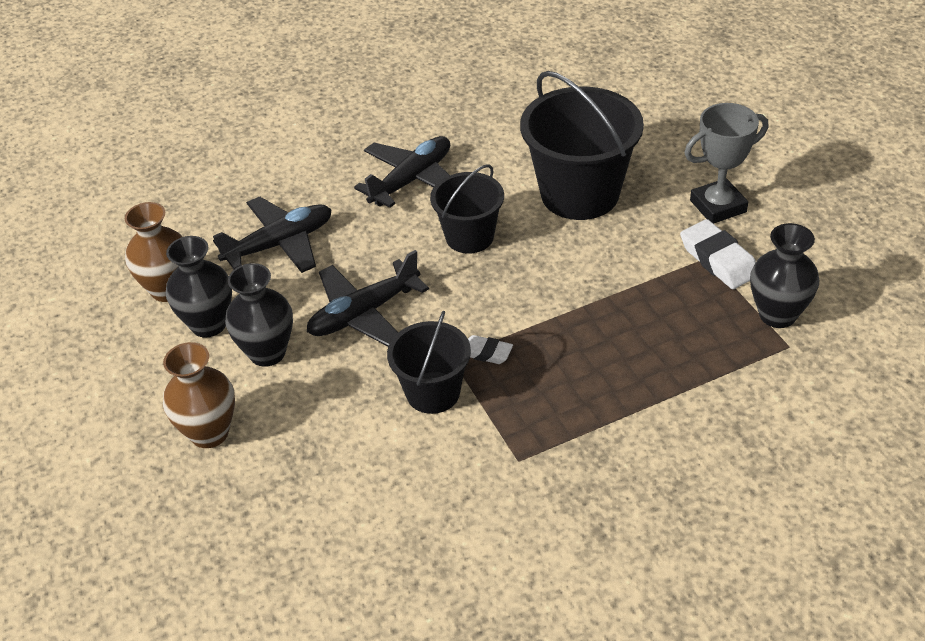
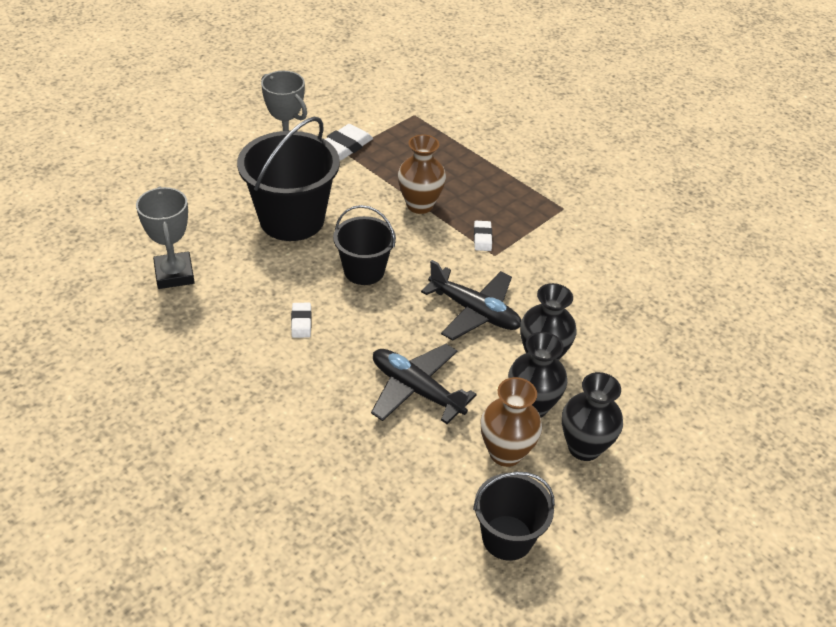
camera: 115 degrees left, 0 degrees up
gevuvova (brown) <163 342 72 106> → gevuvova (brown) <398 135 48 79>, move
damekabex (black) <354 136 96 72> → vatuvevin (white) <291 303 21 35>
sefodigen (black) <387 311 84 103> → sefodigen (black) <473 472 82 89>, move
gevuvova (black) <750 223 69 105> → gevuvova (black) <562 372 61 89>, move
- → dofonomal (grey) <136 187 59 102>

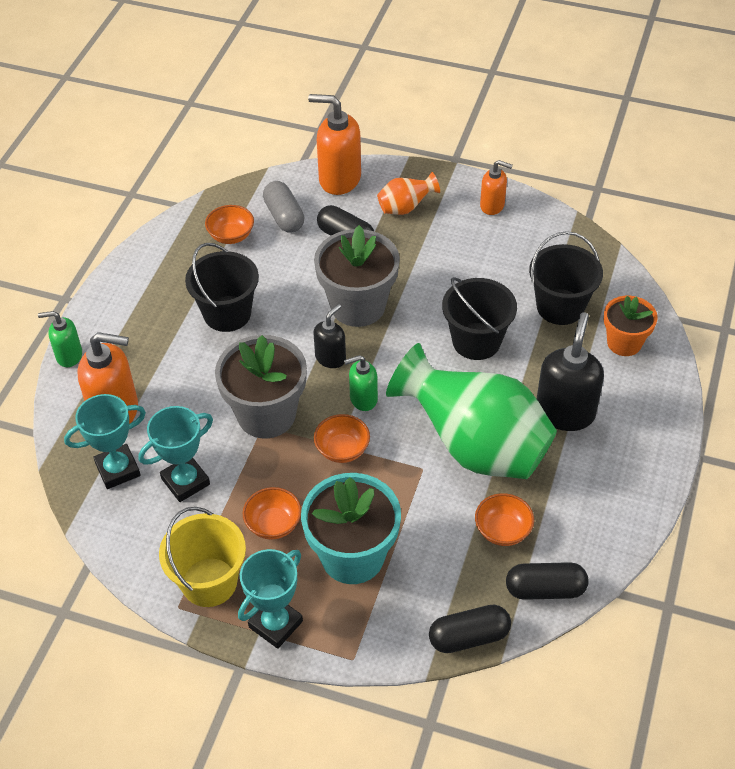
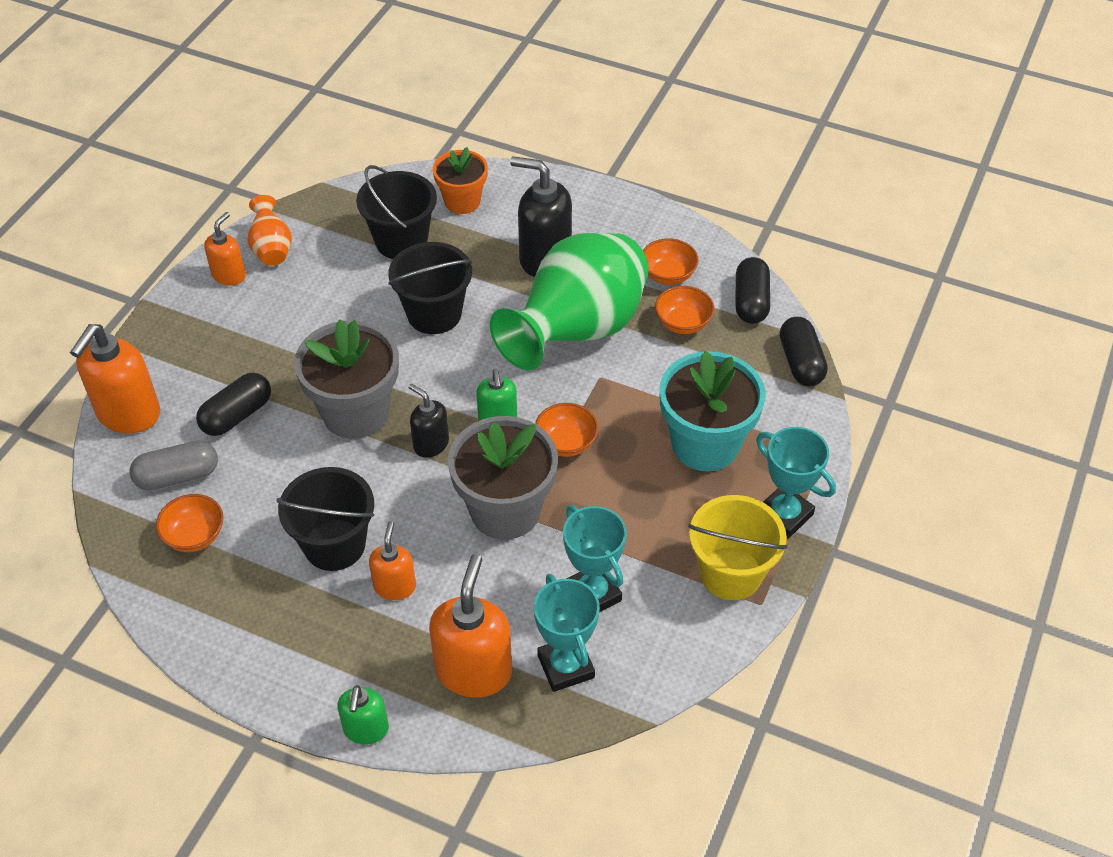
camera: 85 degrees left, 0 degrees up
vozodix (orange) <243 487 58 53> → vozodix (orange) <643 238 56 47>, move
gevuvova (orange) <377 172 63 43> → gevuvova (orange) <247 195 45 71>, move
- → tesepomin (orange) <369 521 47 79>

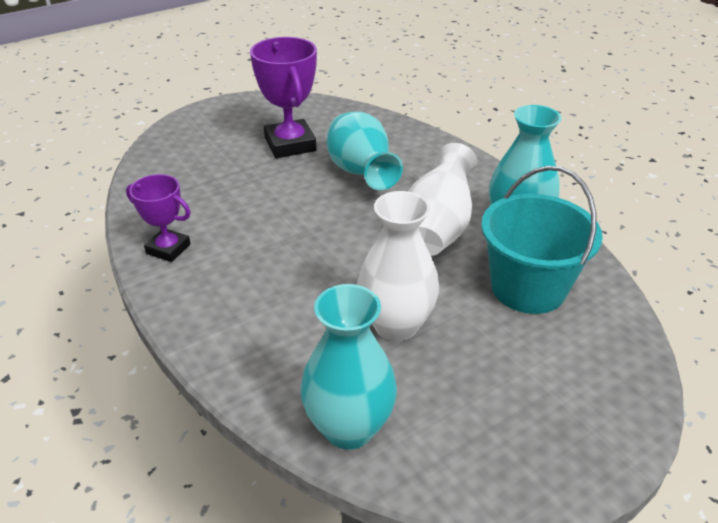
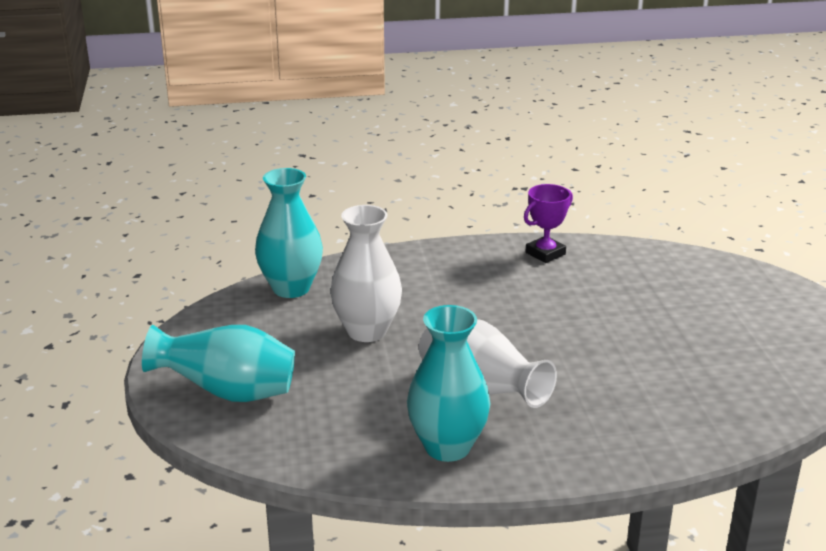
camera: 115 degrees right, 10 degrees down
dofonomal (purple) <250 37 67 121> → -
gevuvova (turquoise) <327 112 76 78> → gevuvova (turquoise) <142 325 153 77>, move
sefodigen (turquoise) <481 166 122 148> → -

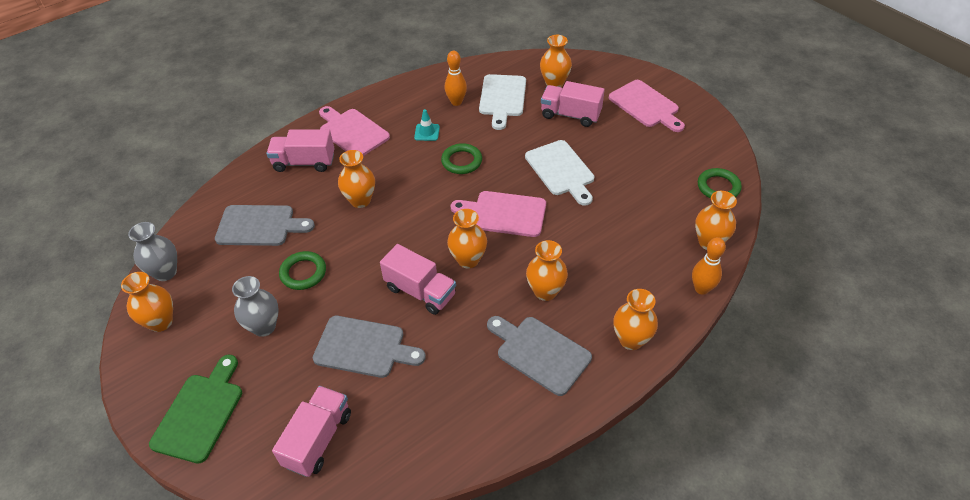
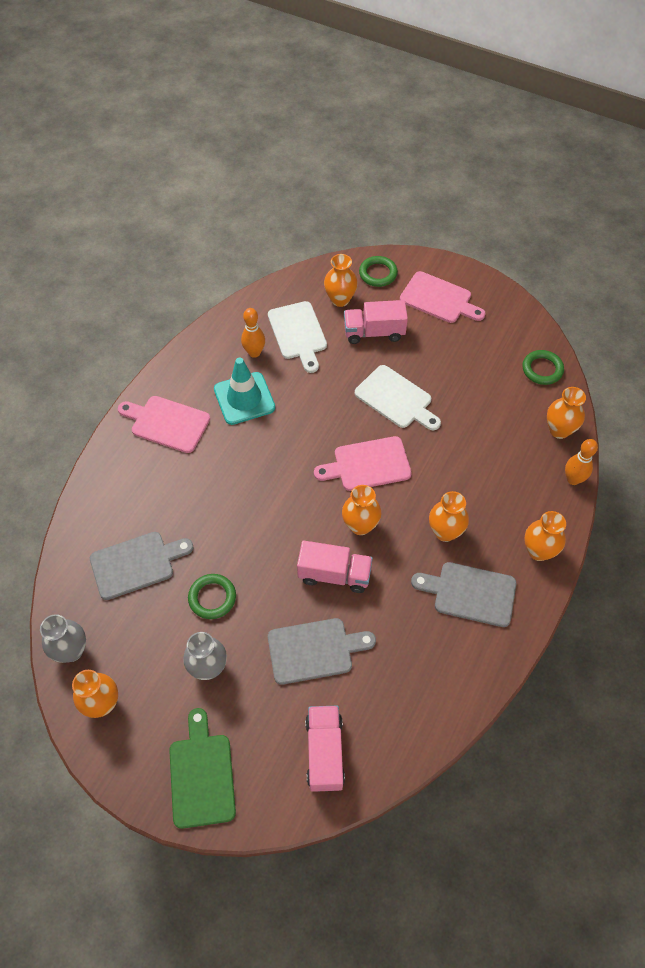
camera: 25 degrees left, 10 degrees up
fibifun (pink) <266 129 69 43> → -
gevuvova (orange) <338 150 37 58> → -
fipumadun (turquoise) <414 109 26 32> → fipumadun (turquoise) <214 358 61 67>, x2.05
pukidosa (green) <441 143 41 31> → pukidosa (green) <359 256 39 31>, move

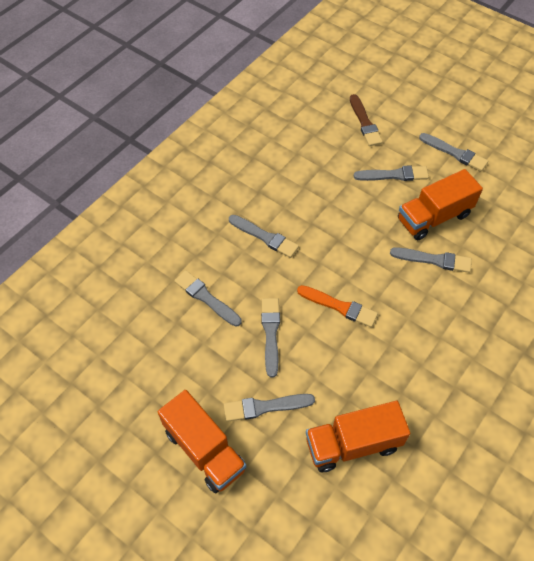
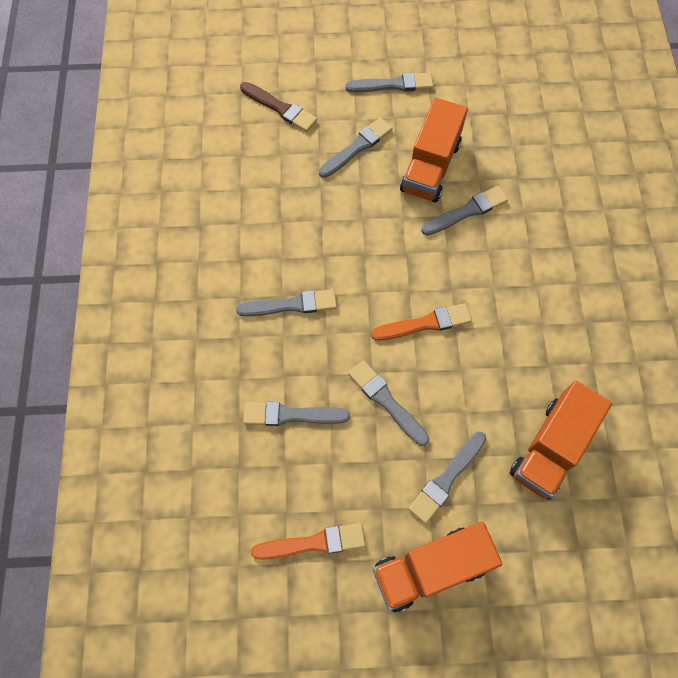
camera: 40 degrees left, 10 degrees up
fibifun (orange) <158 390 89 104> → fibifun (orange) <373 522 129 90>, 150 degrees clockwise
- → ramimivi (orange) <251 523 114 37>

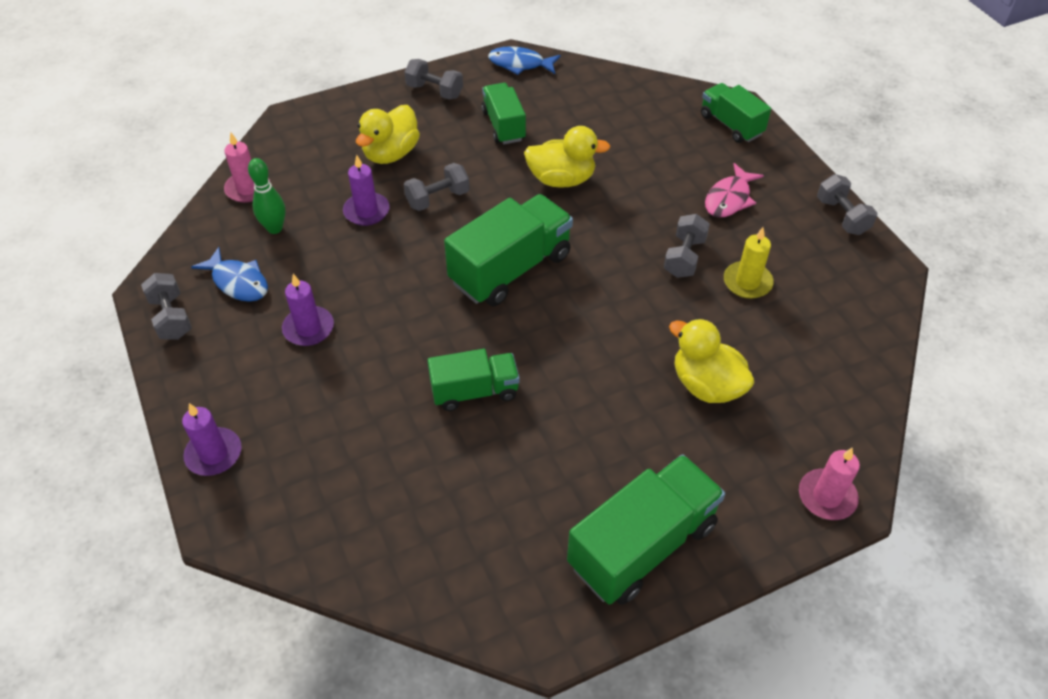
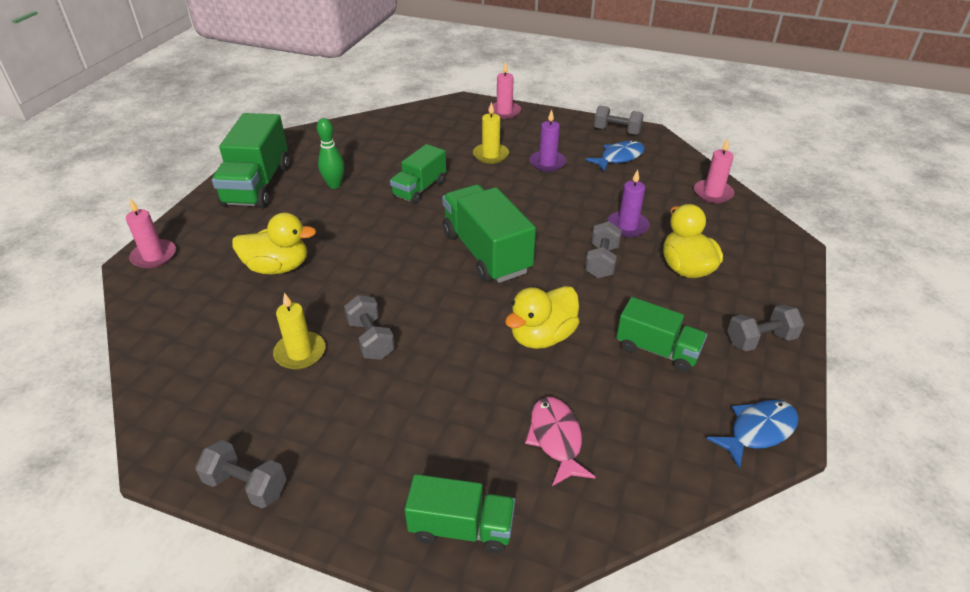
camera: 135 degrees right, 10 degrees down
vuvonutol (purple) <182 403 60 73> → vuvonutol (pink) <488 61 33 58>
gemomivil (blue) <191 247 77 55> → gemomivil (blue) <585 140 60 32>, 150 degrees clockwise
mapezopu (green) <248 158 38 76> → mapezopu (green) <317 118 27 71>, move
fibifun (green) <444 194 129 112> → fibifun (green) <442 185 94 98>, 150 degrees clockwise
gemomivil (pink) <705 163 59 55> → gemomivil (pink) <525 397 71 89>, move
- → vuvonutol (yellow) <473 102 36 62>

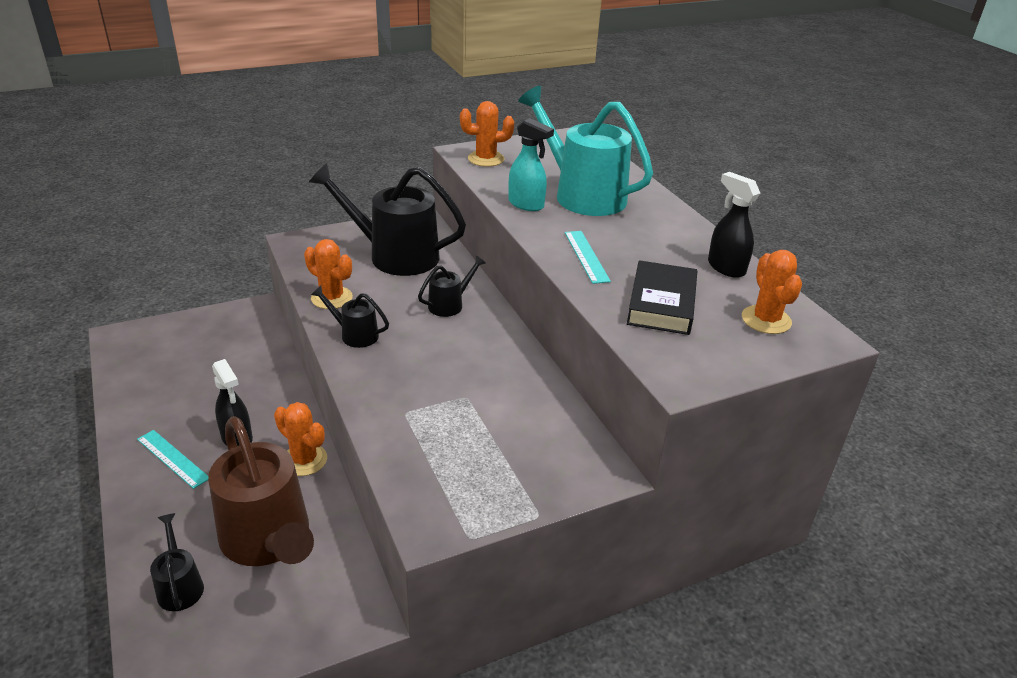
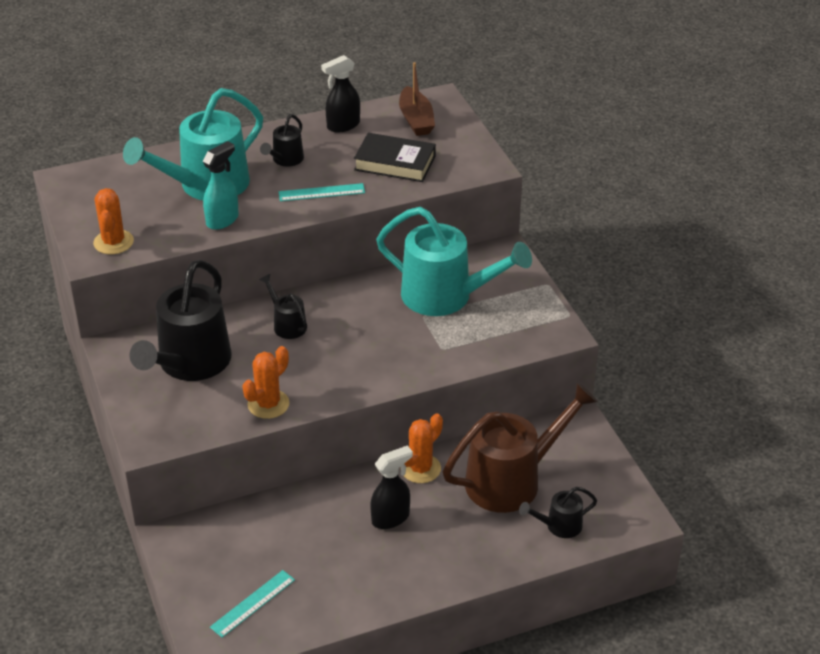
camera: 85 degrees left, 5 degrees up
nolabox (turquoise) <137 430 72 59> → nolabox (turquoise) <210 570 85 68>, move
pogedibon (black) <311 286 78 62> → pogedibon (black) <260 114 44 53>, move
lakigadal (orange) <742 250 60 84> → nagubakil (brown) <399 62 36 74>
- → pogedibon (turquoise) <376 207 156 109>

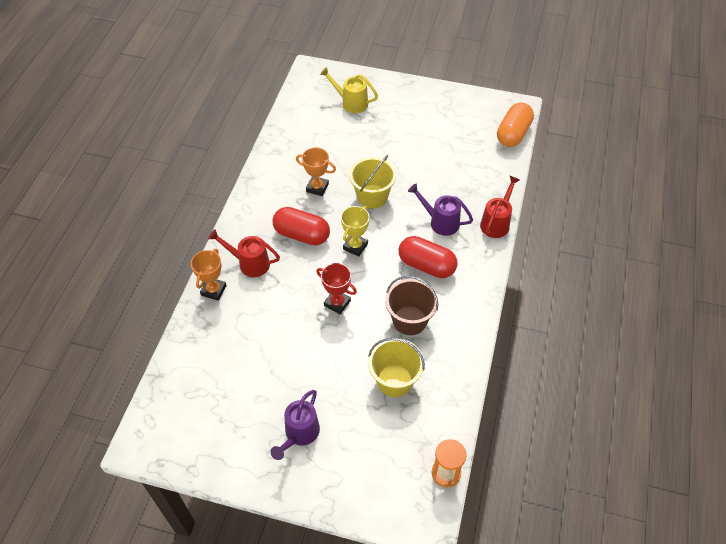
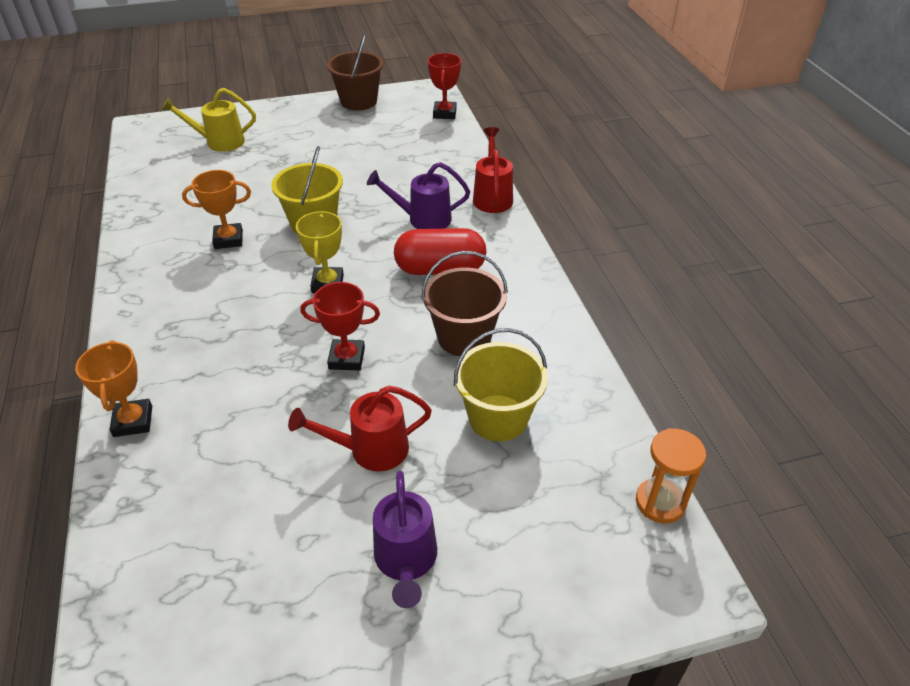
camera: 30 degrees left, 10 degrees down
pogedibon (red) <208 229 72 48> → pogedibon (red) <288 386 144 85>, move
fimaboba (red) <273 207 57 38> → -
fimaboba (orange) <497 102 37 45> → dofonomal (red) <428 53 33 66>
- → sefodigen (brown) <327 34 56 76>

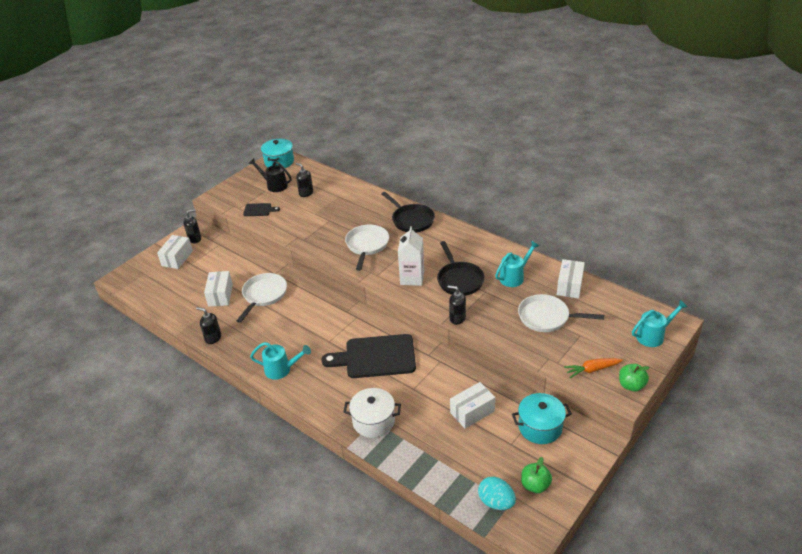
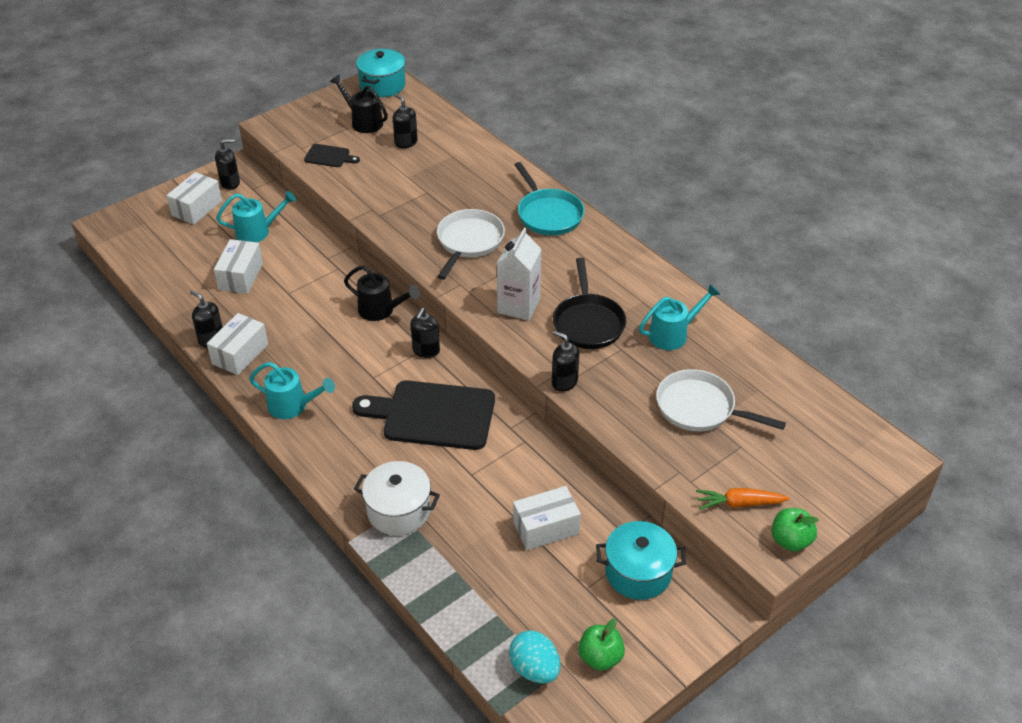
camera: 10 degrees right, 5 degrees up
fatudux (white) <237 273 50 50> → -
fatudux (black) <382 192 53 40> → fatudux (turquoise) <514 162 71 73>
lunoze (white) <557 259 28 40> → lunoze (white) <207 313 61 62>, move
pogedibon (turquoise) <632 300 56 47> → pogedibon (turquoise) <216 191 80 51>, move
- → pogedibon (black) <344 265 76 56>
- → tesepomin (black) <410 308 30 50>

